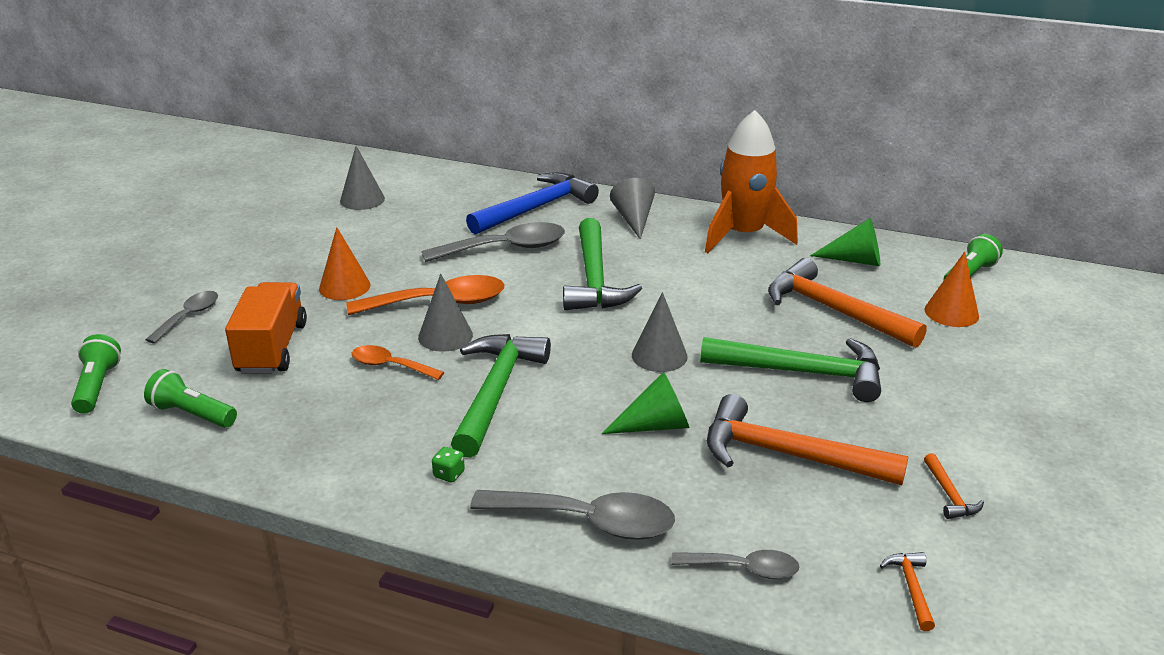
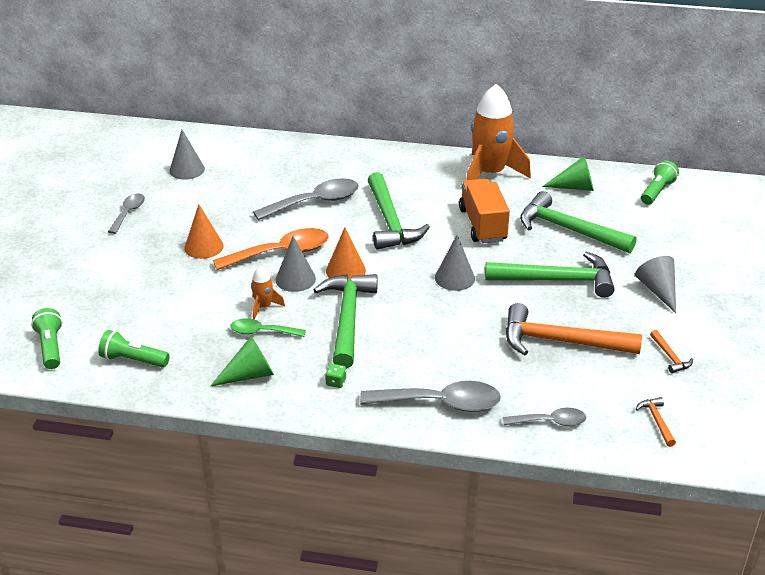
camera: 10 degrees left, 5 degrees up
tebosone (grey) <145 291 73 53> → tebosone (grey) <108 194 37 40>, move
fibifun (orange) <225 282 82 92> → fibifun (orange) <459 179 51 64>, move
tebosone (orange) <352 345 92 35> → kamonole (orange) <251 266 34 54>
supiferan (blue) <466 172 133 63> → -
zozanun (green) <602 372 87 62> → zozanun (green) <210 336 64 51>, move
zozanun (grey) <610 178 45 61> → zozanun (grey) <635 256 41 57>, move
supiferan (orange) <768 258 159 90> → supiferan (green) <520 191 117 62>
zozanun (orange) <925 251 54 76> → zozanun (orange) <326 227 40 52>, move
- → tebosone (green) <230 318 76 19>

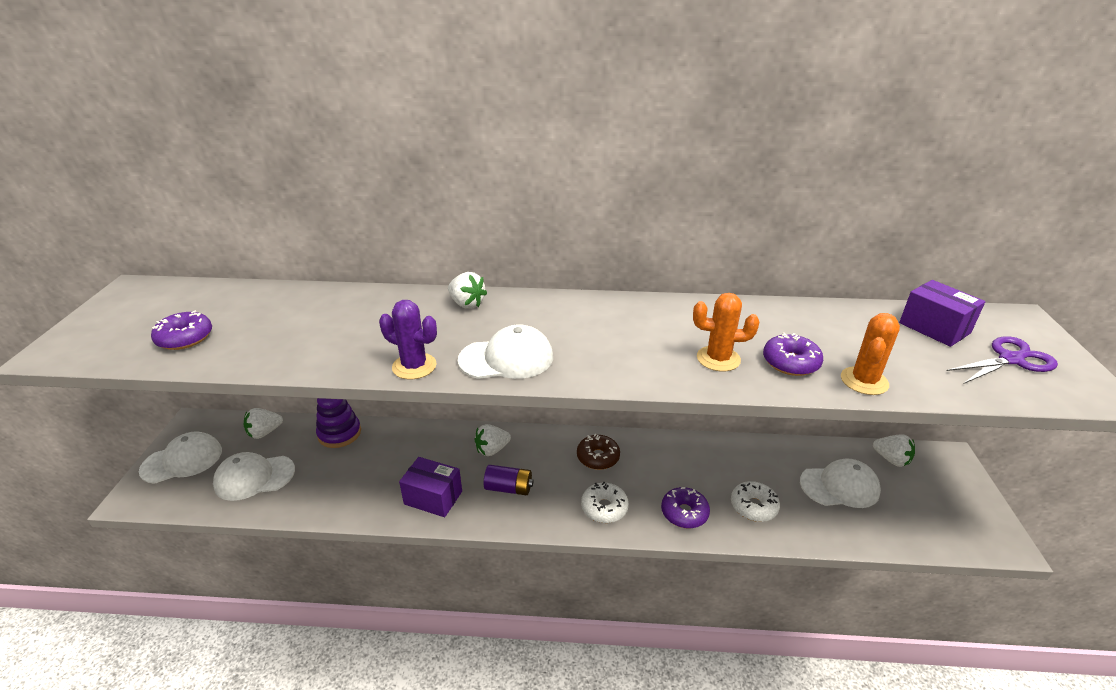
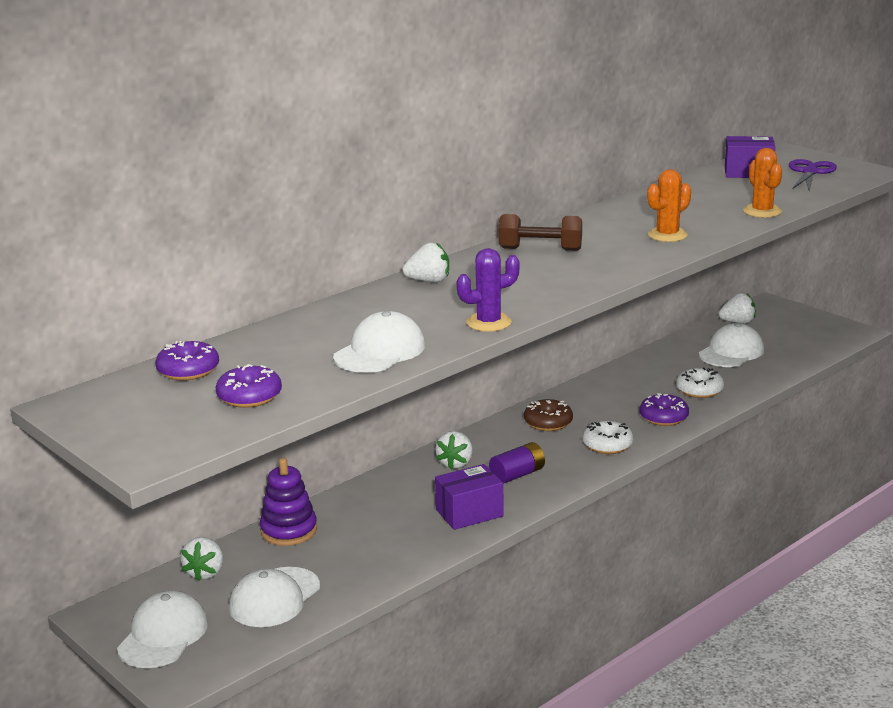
camera: 45 degrees left, 10 degrees down
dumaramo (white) <458 324 95 55> → dumaramo (white) <333 311 92 62>, move
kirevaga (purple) <763 333 60 43> → kirevaga (purple) <155 341 64 40>, move
- → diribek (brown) <499 214 83 37>

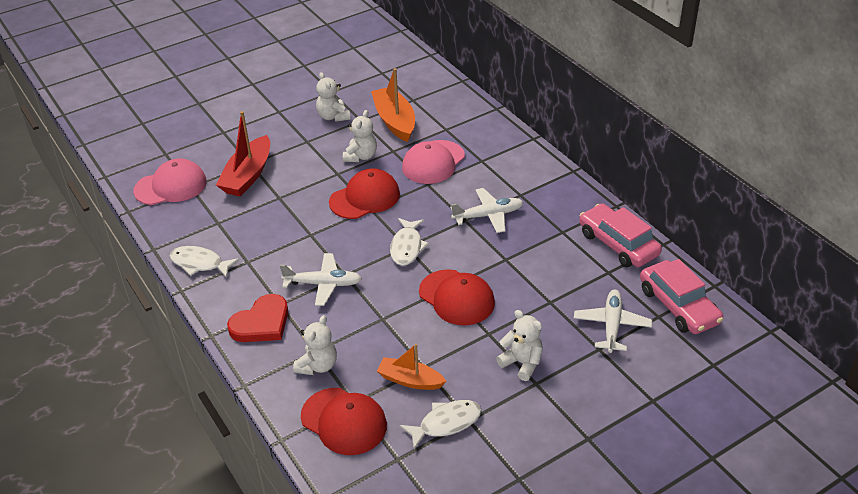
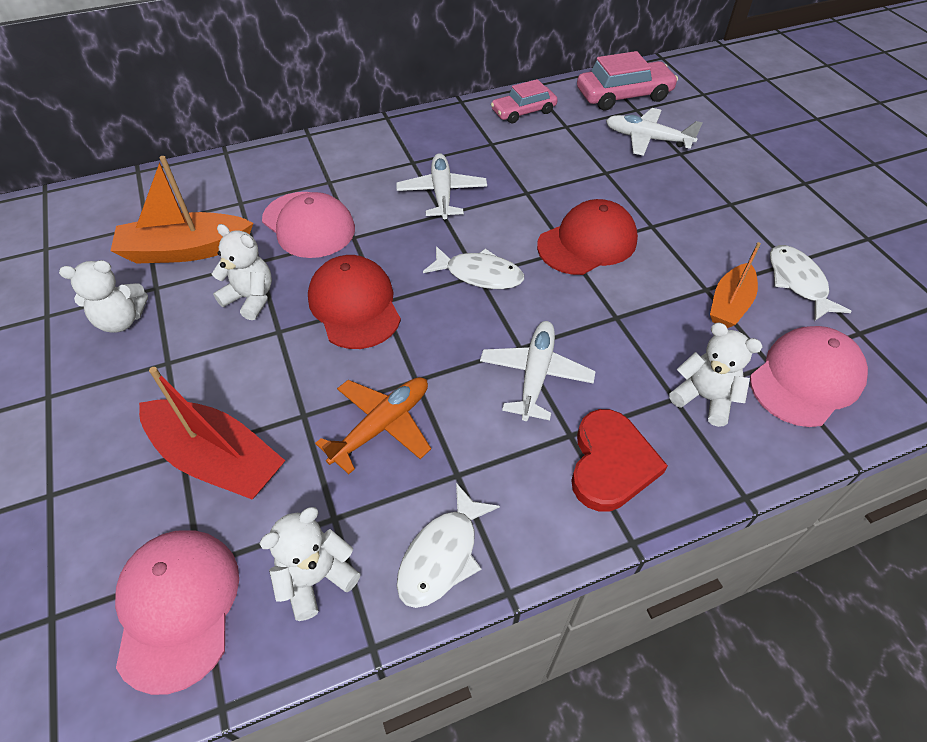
camera: 80 degrees left, 10 degrees up
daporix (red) <227 294 61 48> → daporix (red) <571 409 97 103>, 45 degrees clockwise
dumaramo (red) <301 388 86 67> → dumaramo (pink) <750 326 118 101>
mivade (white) <496 310 47 71> → mivade (white) <259 507 101 114>, move
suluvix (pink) <579 203 83 64> → suluvix (pink) <491 79 67 44>, x0.66
- → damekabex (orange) <315 377 116 97>

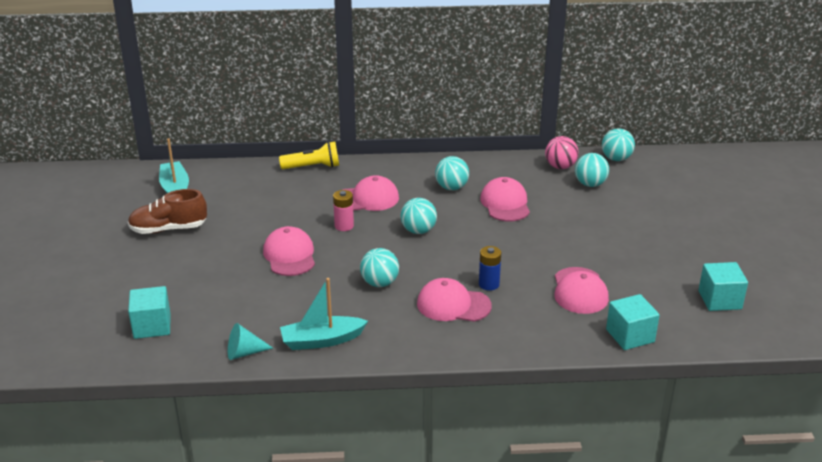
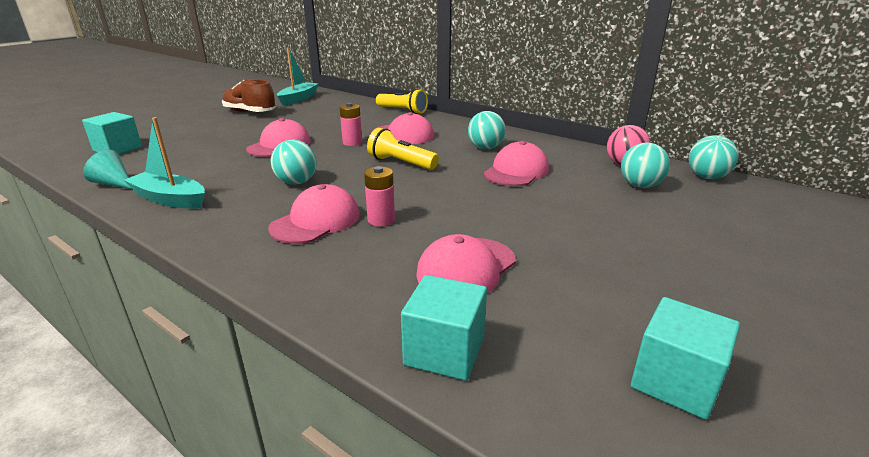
camera: 40 degrees right, 5 degrees down
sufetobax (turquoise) <401 198 36 36> → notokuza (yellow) <367 128 72 42>
dumaramo (pink) <417 278 75 44> → dumaramo (pink) <268 184 92 60>, 75 degrees clockwise
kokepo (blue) <479 246 22 45> → kokepo (pink) <364 166 31 60>

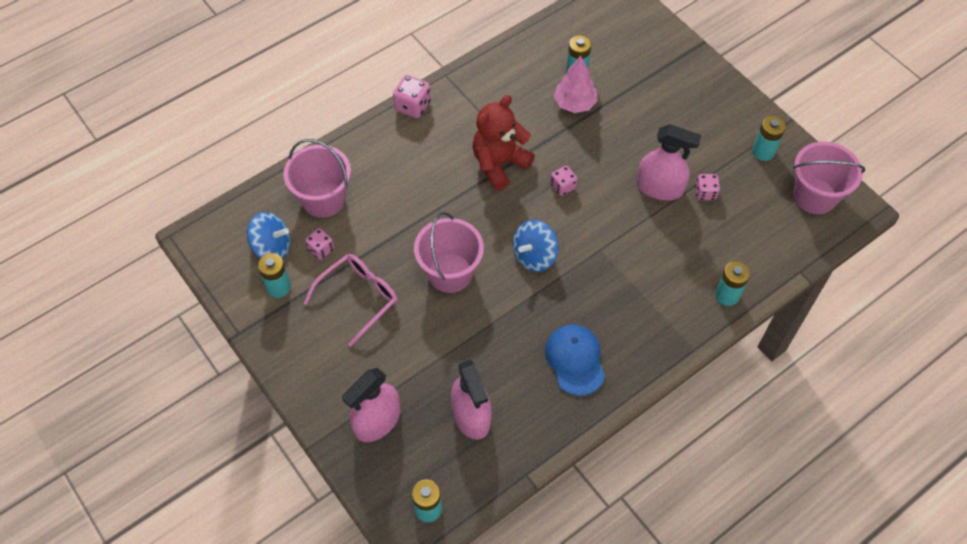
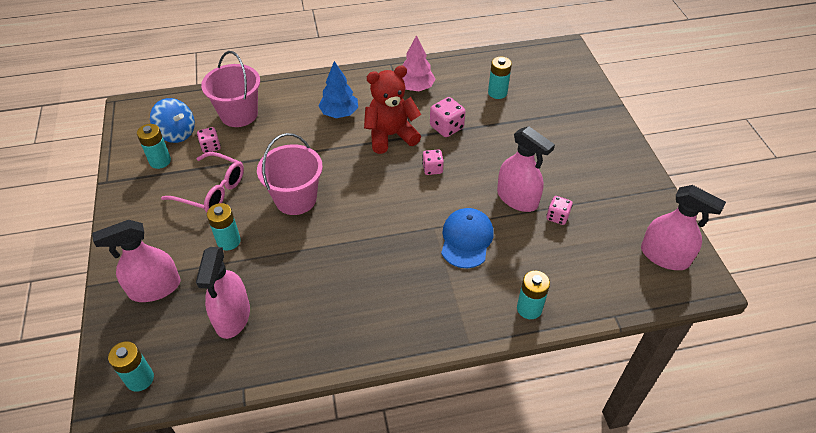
camera: 25 degrees right, 10 degrees down
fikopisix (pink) <304 254 94 92> → fikopisix (pink) <161 152 83 60>, 45 degrees clockwise
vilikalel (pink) <393 75 38 43> → vilikalel (pink) <430 97 36 40>, move
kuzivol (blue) <513 220 46 52> → -
dumaramo (blue) <545 324 60 72> → dumaramo (blue) <441 208 53 60>, move
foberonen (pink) <554 56 44 57> → foberonen (pink) <402 35 34 56>, move
kokepo (turquoise) <752 116 34 45> → kokepo (turquoise) <207 203 34 47>, move
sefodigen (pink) <793 142 72 72> → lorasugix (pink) <641 185 85 85>
- → foberonen (blue) <319 61 39 57>

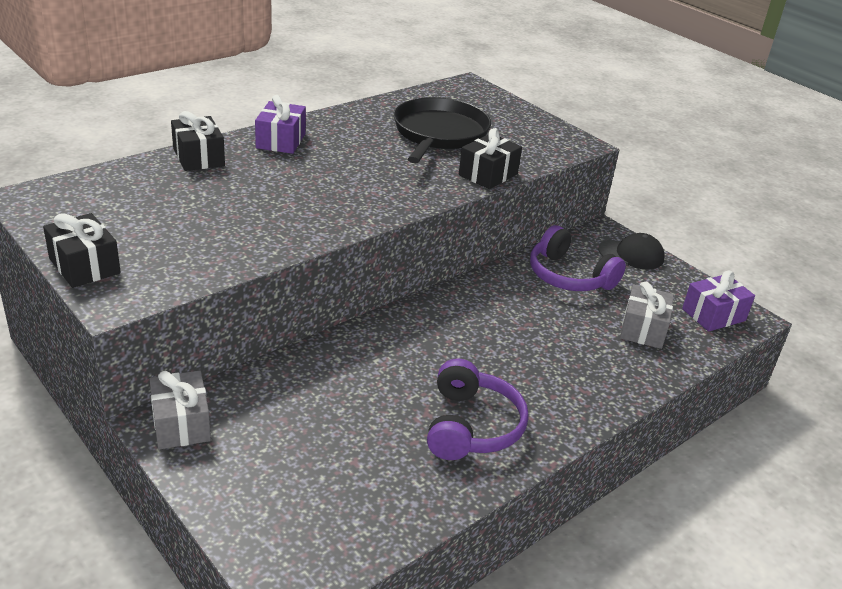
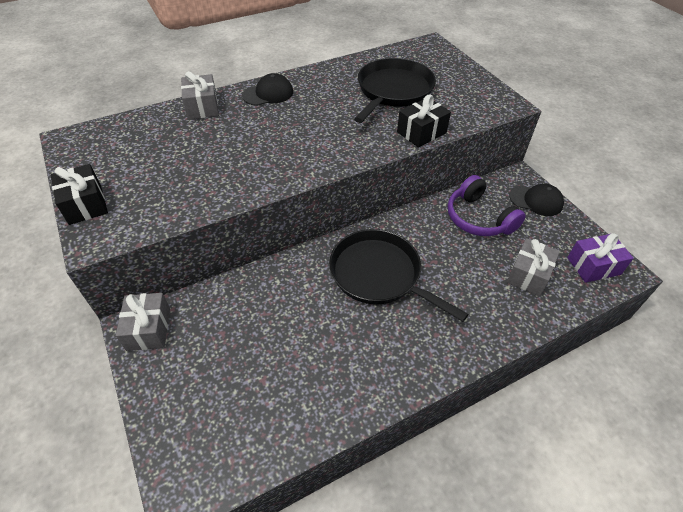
camera: 15 degrees right, 15 degrees up
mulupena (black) <171 111 54 60> → mulupena (grey) <181 71 38 49>
mulupena (purple) <255 95 51 59> → dumaramo (black) <242 73 51 33>
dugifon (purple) <427 359 102 101> → -
- → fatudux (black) <329 229 140 93>

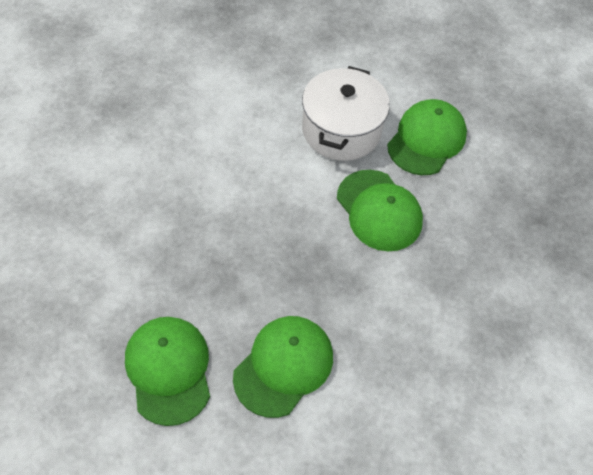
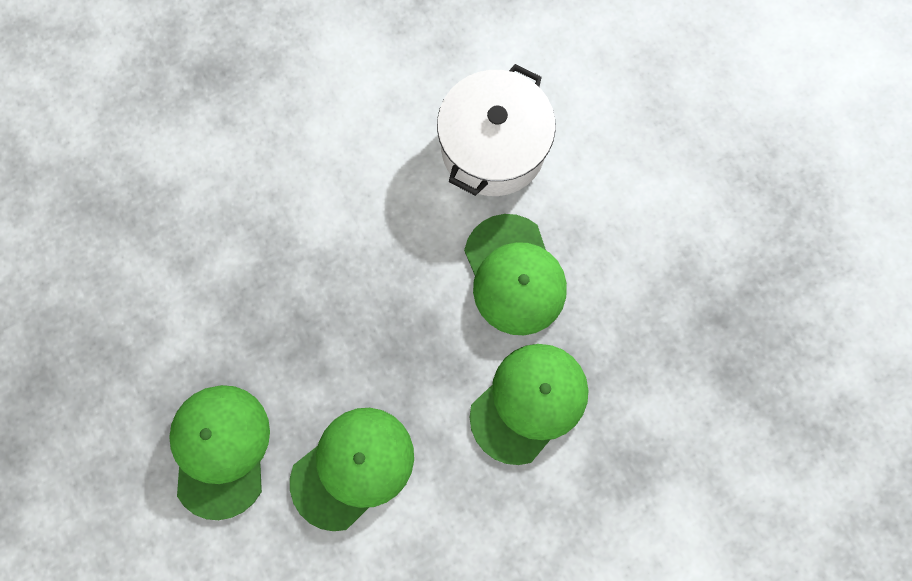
camera: 15 degrees right, 20 degrees up
dumaramo (green) <387 99 80 76> → dumaramo (green) <470 344 119 121>, move

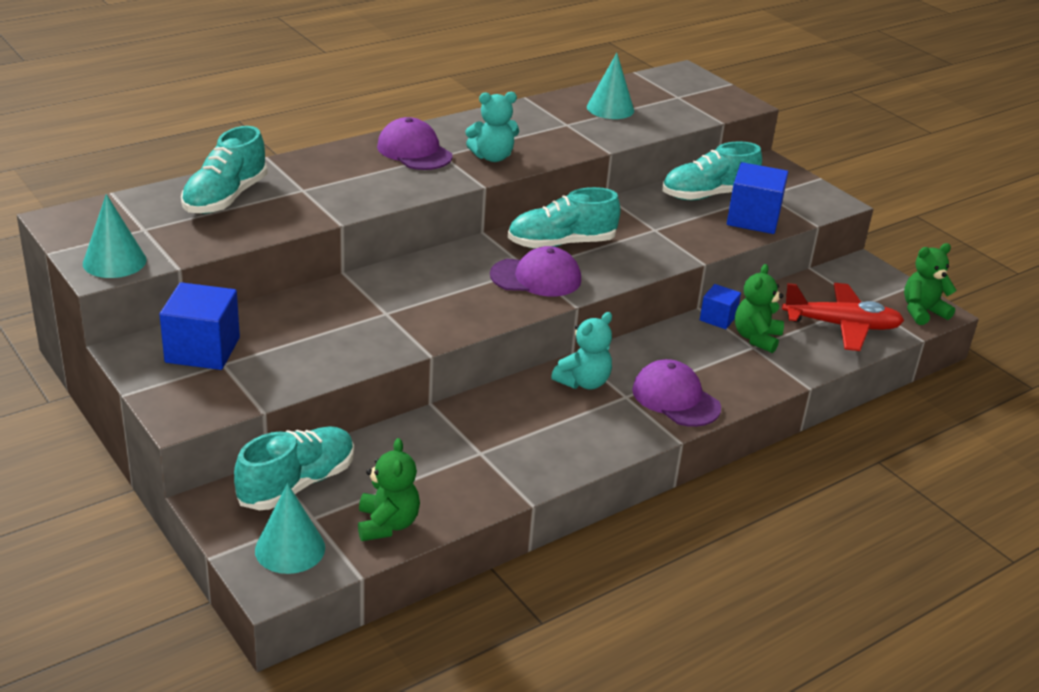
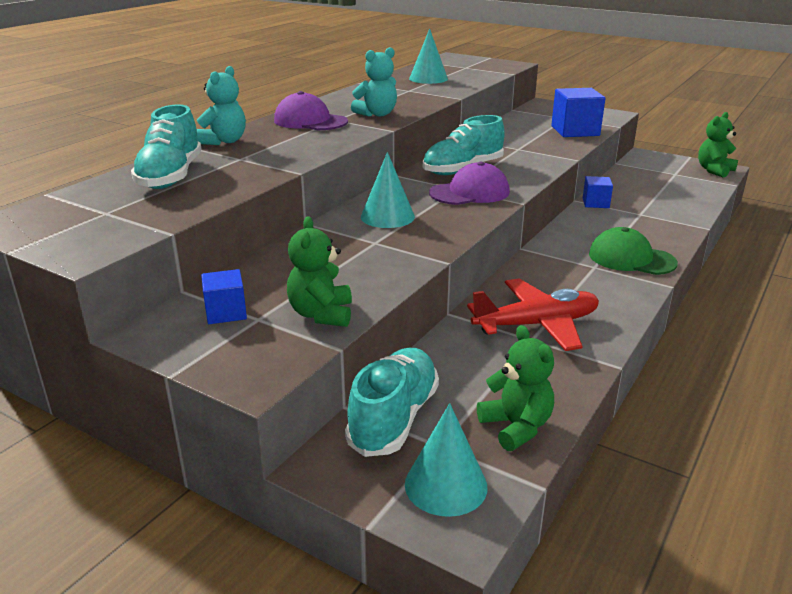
camera: 20 degrees left, 5 degrees down
zozanun (turquoise) <83 194 64 84> → zozanun (turquoise) <361 152 54 76>, move
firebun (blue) <159 282 81 88> → firebun (blue) <201 269 46 55>, x0.57
mivade (turquoise) <551 312 61 77> → mivade (turquoise) <197 66 49 79>, move
dumaramo (purple) <632 359 89 68> → dumaramo (green) <589 227 89 48>
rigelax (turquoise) <662 141 100 59> → -
mivade (green) <735 264 49 89> → mivade (green) <287 216 65 111>, move
damekabex (red) <782 283 122 68> → damekabex (red) <467 278 132 73>, move

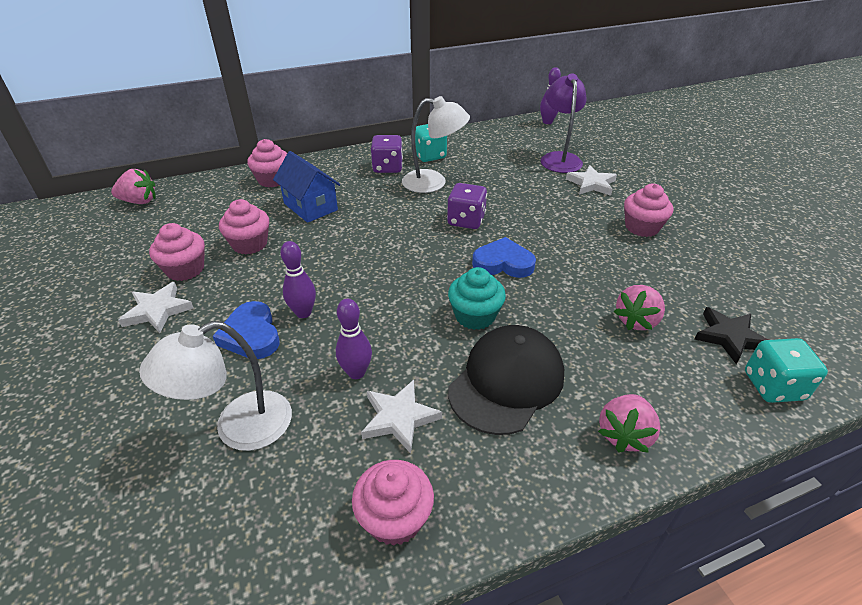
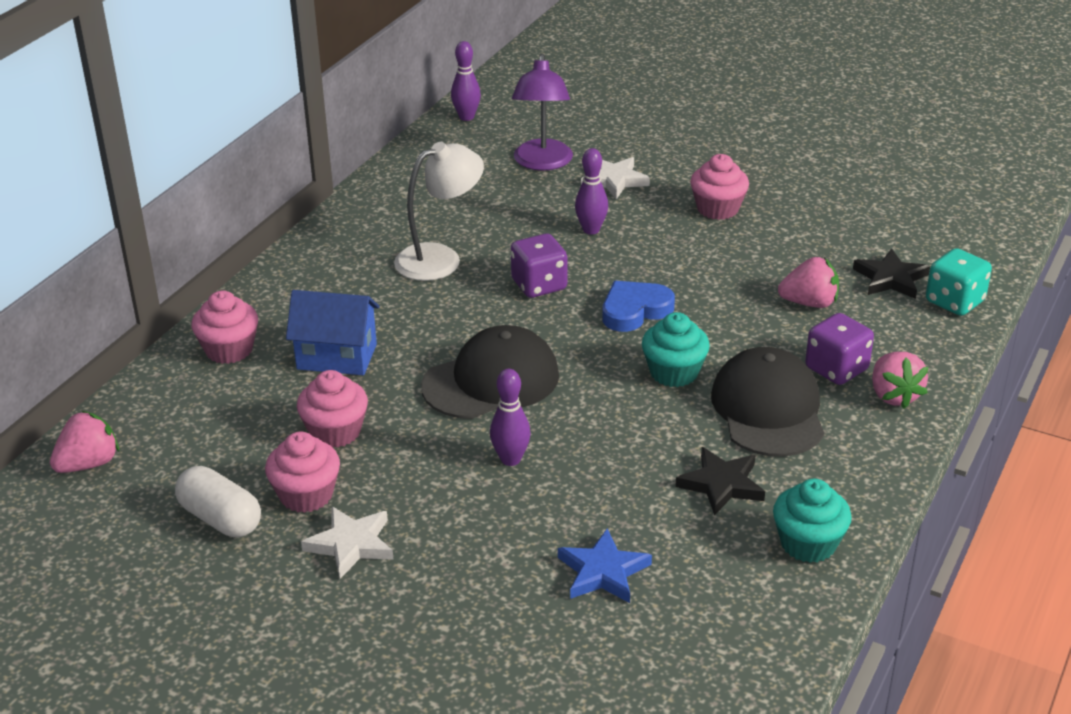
camera: 40 degrees left, 5 degrees down
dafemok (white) <139 321 153 130> → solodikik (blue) <558 528 94 75>
daporix (blue) <213 301 66 58> → -
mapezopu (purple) <336 299 36 80> → mapezopu (purple) <575 148 33 87>, move
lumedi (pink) <352 460 82 86> → lumedi (turquoise) <773 479 79 84>
solodikik (white) <361 380 81 74> → solodikik (black) <675 447 90 68>
vilikalel (purple) <371 135 32 38> → vilikalel (purple) <805 313 69 72>, move
vilikalel (turquoise) <415 124 32 38> → -
dafemok (purple) <541 73 45 100> → dafemok (purple) <512 54 61 117>, 135 degrees counterclockwise
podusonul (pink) <614 285 51 45> → podusonul (pink) <778 257 61 51>, 90 degrees counterclockwise
- → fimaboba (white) <175 466 86 71>
- → dumaramo (black) <421 325 138 94>

